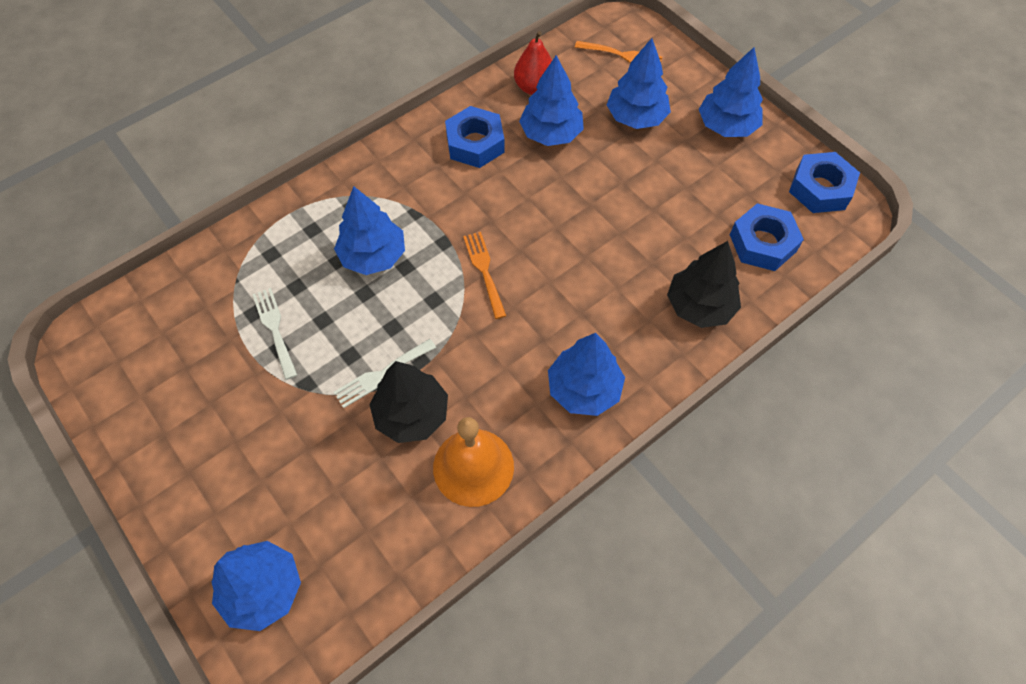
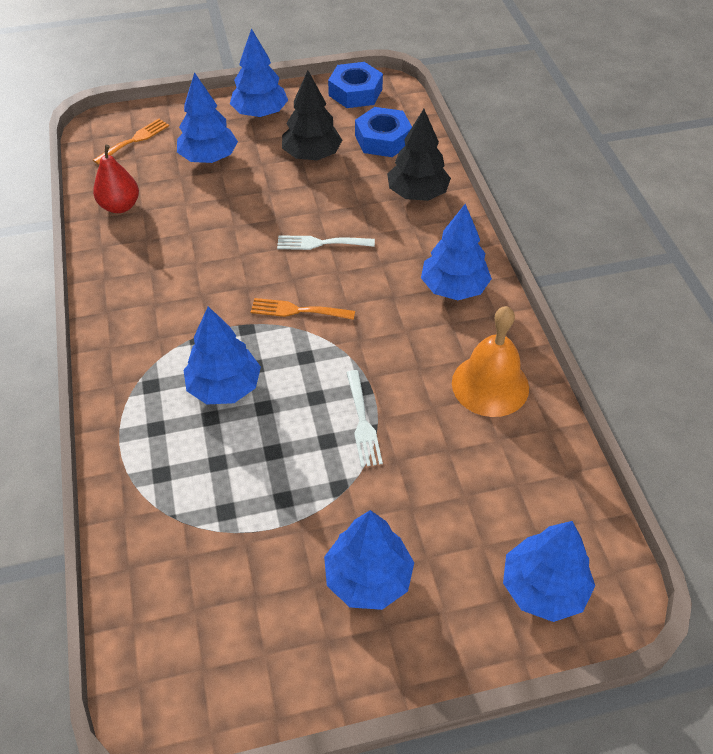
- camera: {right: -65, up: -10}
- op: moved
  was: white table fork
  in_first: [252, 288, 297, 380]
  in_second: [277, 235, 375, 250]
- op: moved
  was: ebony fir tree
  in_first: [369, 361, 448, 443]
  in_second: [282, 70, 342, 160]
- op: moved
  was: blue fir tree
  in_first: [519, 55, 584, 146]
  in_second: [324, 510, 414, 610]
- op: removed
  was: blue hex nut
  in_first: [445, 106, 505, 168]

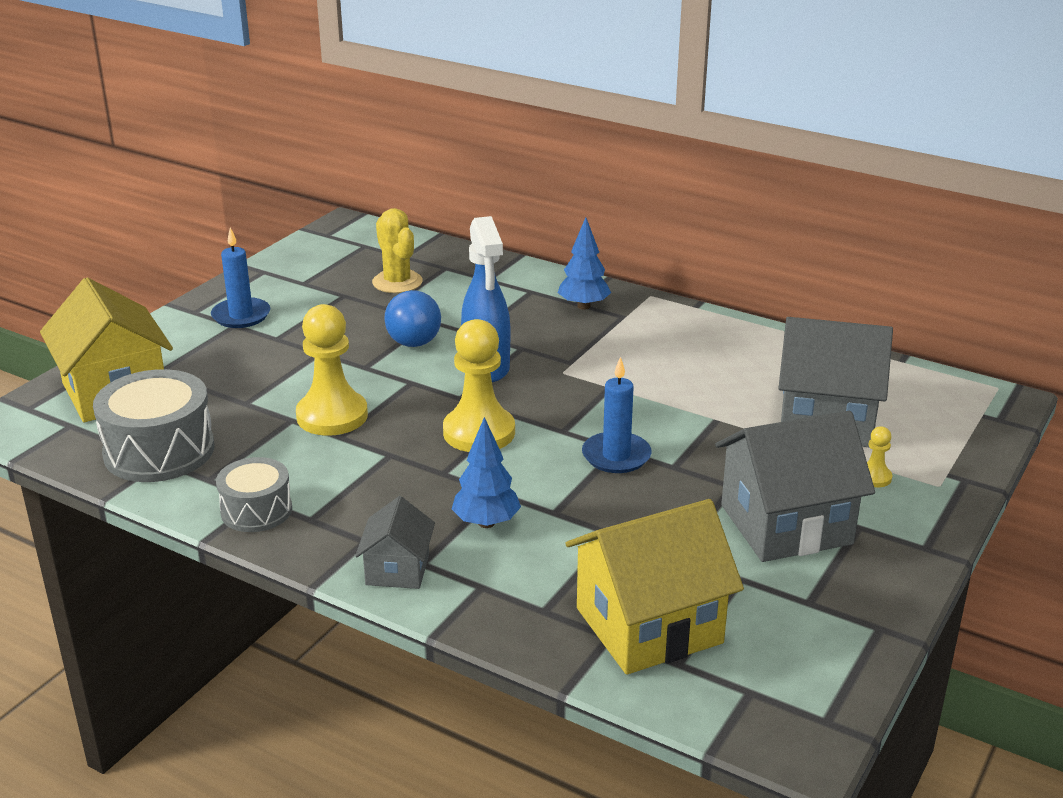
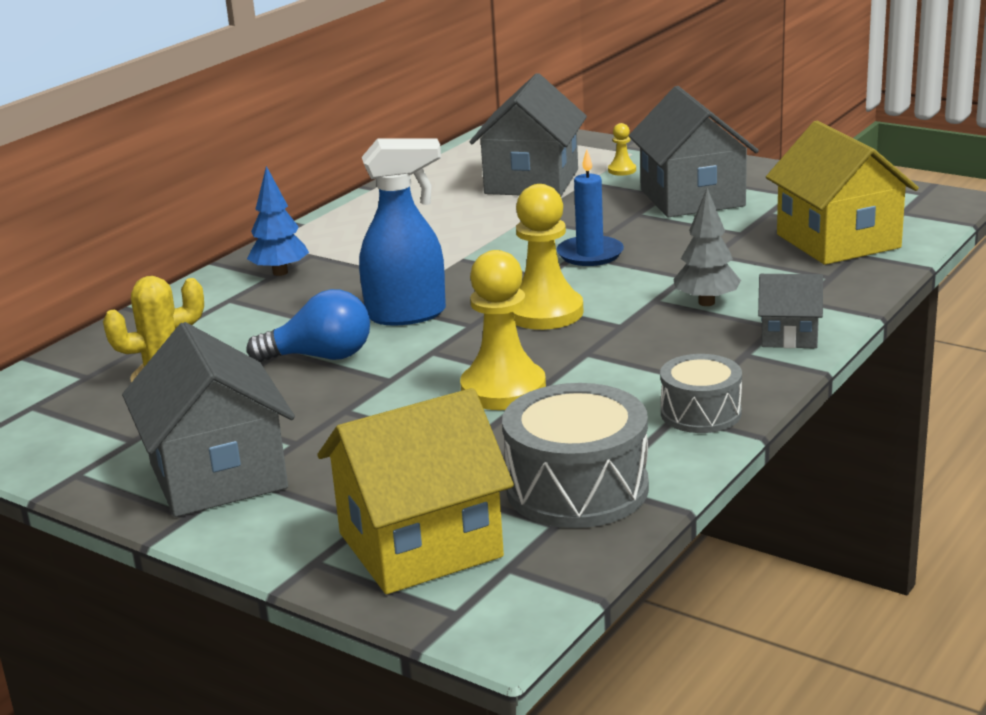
- camera: {right: -85, up: -5}
- op: replaced
  was: blue pillar candle
  now: grey house
  in_first: [211, 228, 270, 328]
  in_second: [122, 322, 295, 517]
- op: recoloured
  was: blue fir tree
  now: grey fir tree
  in_first: [452, 417, 521, 528]
  in_second: [673, 188, 741, 306]

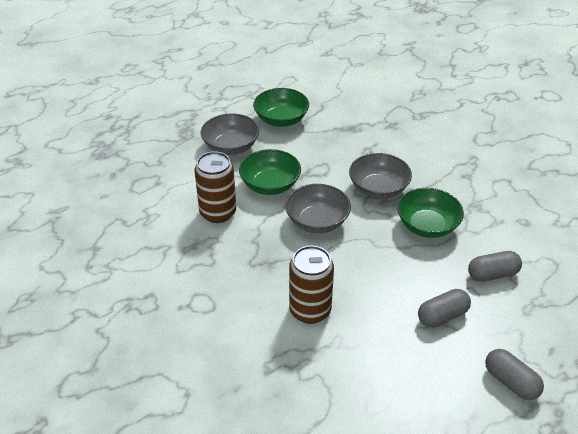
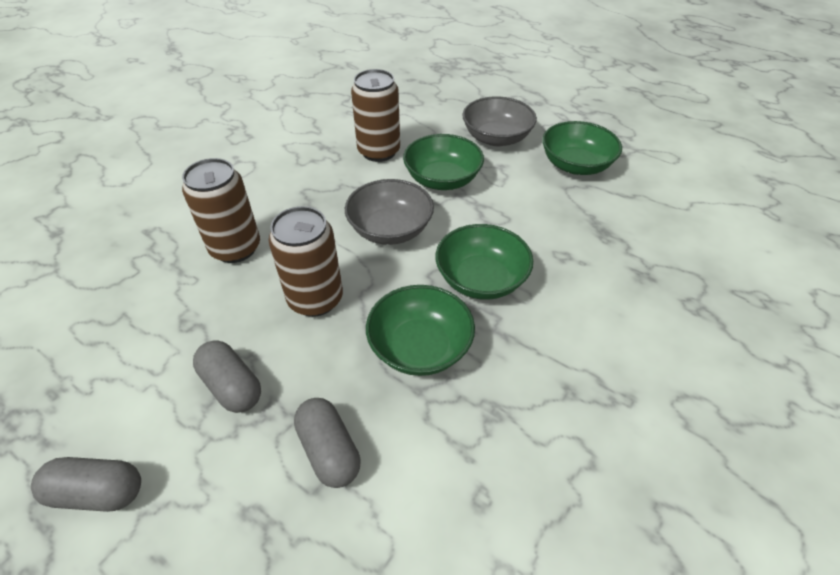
- camera: {right: 75, up: 5}
- op: turned
  was: grey pill
  in_first: [485, 349, 544, 400]
  in_second: [31, 457, 141, 512]
  clockwise: 60
- op: added
  now: dark brown tin
  in_second: [269, 206, 343, 317]
- op: recoloured
  was: grey deep dish
  now: leaf-green deep dish
  in_first: [349, 153, 412, 199]
  in_second: [435, 224, 533, 300]

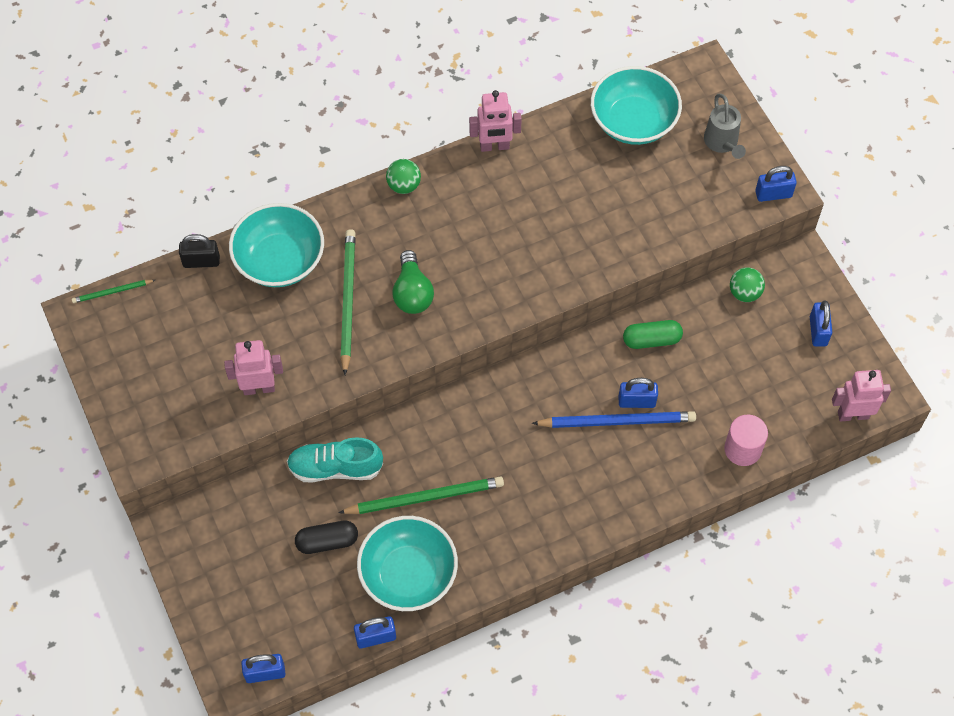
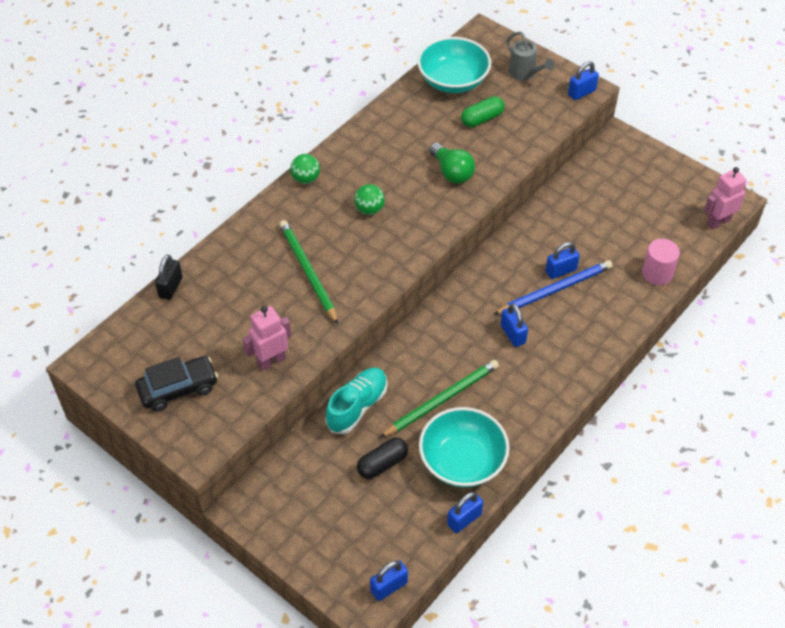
- camera: {right: -25, up: -10}
- op: added
  now: ebony automobile
  in_second: [135, 356, 218, 412]
- op: turned
  was: ebony small lock
  in_first: [179, 234, 220, 268]
  in_second: [155, 255, 183, 300]
  clockwise: -45
- op: turned
  was: aqua sneaker
  in_first: [287, 437, 383, 483]
  in_second: [326, 367, 387, 434]
  clockwise: 150
- op: moved
  was: leaf-green play ball
  in_first: [730, 267, 765, 302]
  in_second: [354, 184, 385, 215]
- op: moved
  was: leaf-green lightbulb
  in_first: [392, 250, 434, 314]
  in_second: [429, 143, 475, 184]
- op: moved
  was: leaf-green pill
  in_first: [623, 320, 683, 349]
  in_second: [461, 96, 505, 127]
- op: moved
  was: blue small lock
  in_first: [810, 301, 832, 347]
  in_second: [501, 304, 528, 347]
- op: removed
  was: leaf-green wooden pencil
  in_first: [72, 280, 155, 303]
- op: removed
  was: aqua deep dish
  in_first: [229, 203, 324, 287]
- op: removed
  was: pink robot figure
  in_first: [469, 90, 522, 152]

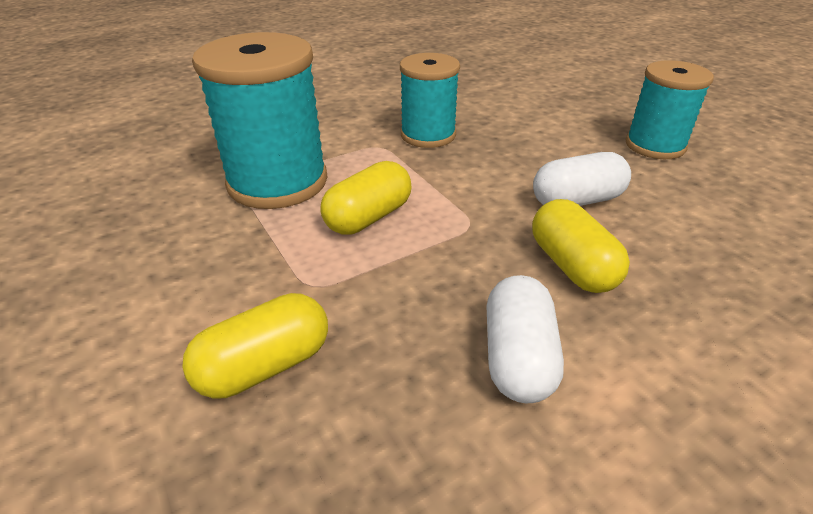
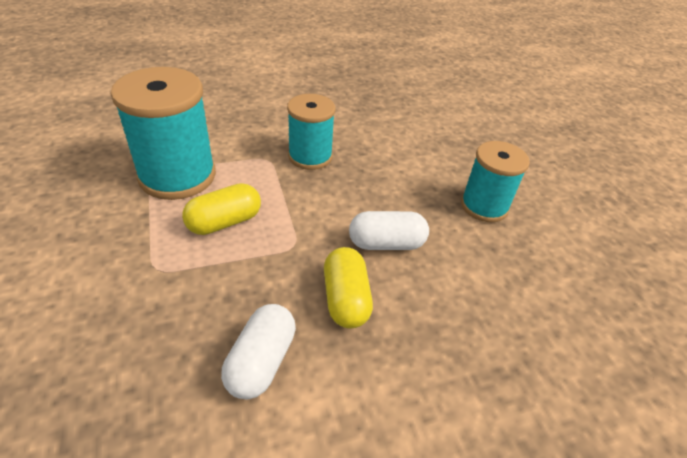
- camera: {right: 10, up: 5}
- op: removed
  was: bright yellow pill
  in_first: [182, 293, 328, 399]

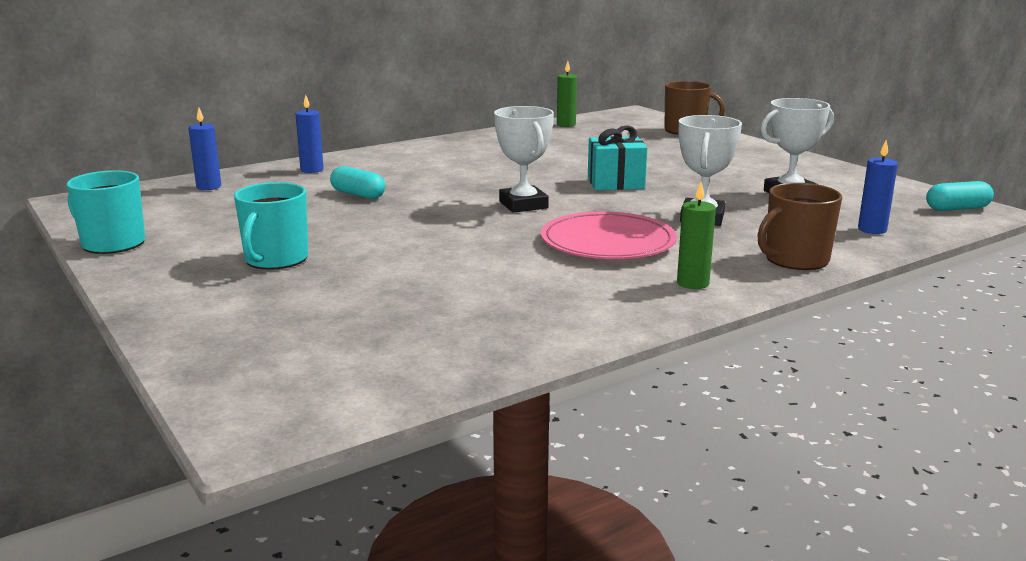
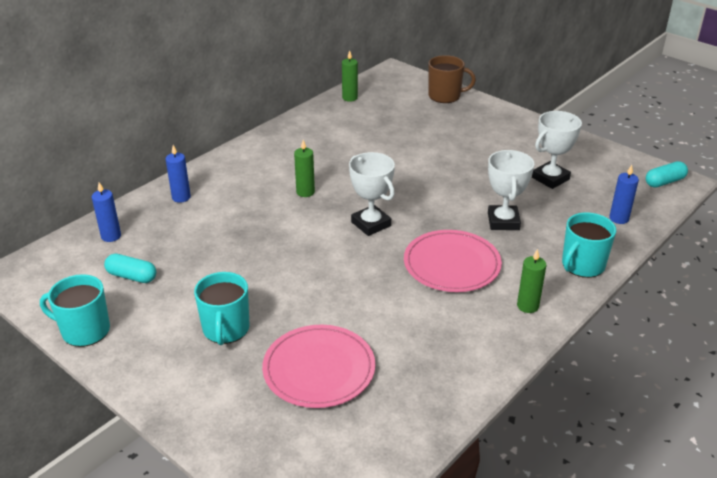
- camera: {right: -15, up: 15}
- op: moved
  was: aqua pill
  in_first: [330, 166, 385, 199]
  in_second: [104, 254, 156, 283]
- op: added
  now: pink dinner plate
  in_second: [262, 325, 375, 408]
- op: added
  now: leaf-green pillar candle
  in_second: [294, 140, 315, 197]
- op: recoloured
  was: dark brown tea mug
  now: aqua tea mug
  in_first: [758, 183, 842, 270]
  in_second: [562, 212, 616, 278]
- op: removed
  was: aqua wrapped gift
  in_first: [588, 125, 647, 190]

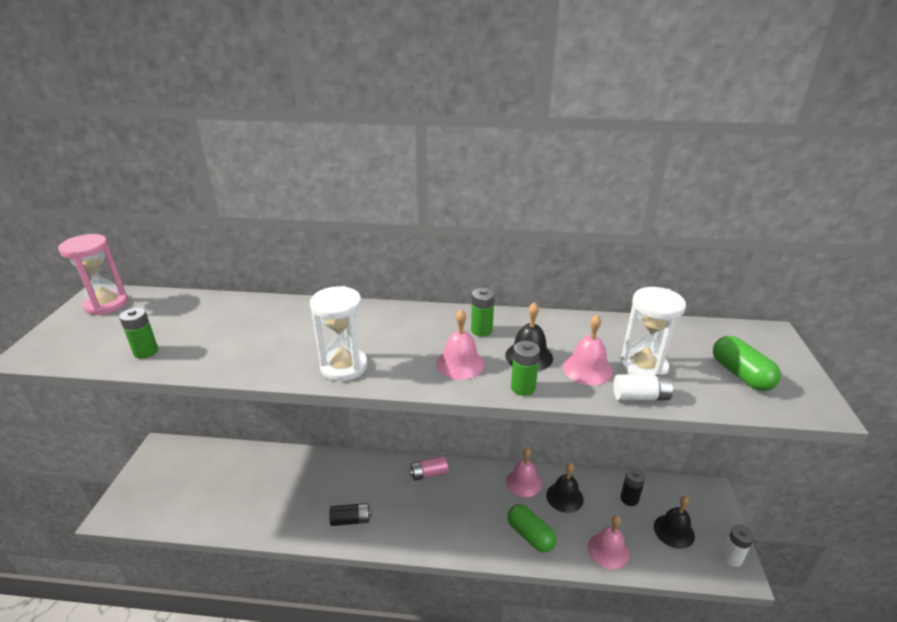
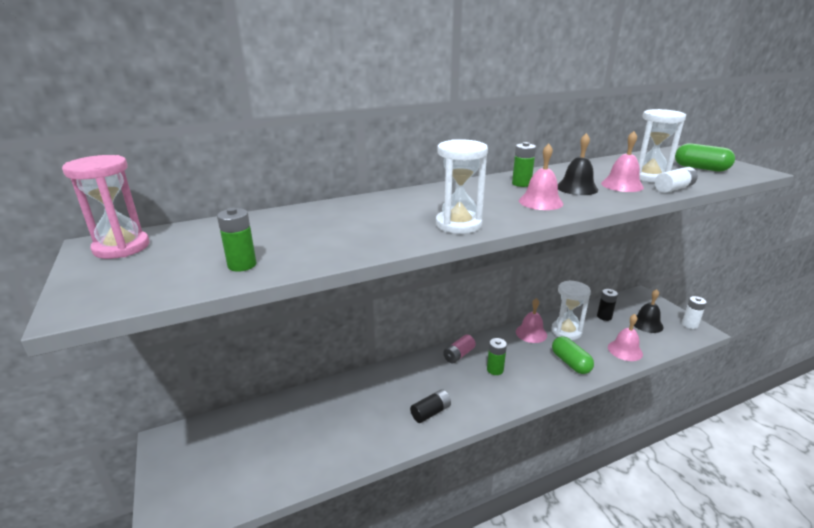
- camera: {right: -30, up: -5}
- op: moved
  was: leaf-green power cell
  in_first: [511, 341, 540, 396]
  in_second: [487, 338, 507, 375]
- op: replaced
  was: ebony school bell
  now: white sandglass
  in_first: [546, 463, 584, 513]
  in_second: [551, 280, 591, 340]
- op: turned
  was: leaf-green pill
  in_first: [507, 504, 556, 552]
  in_second: [552, 336, 594, 374]
  clockwise: 45

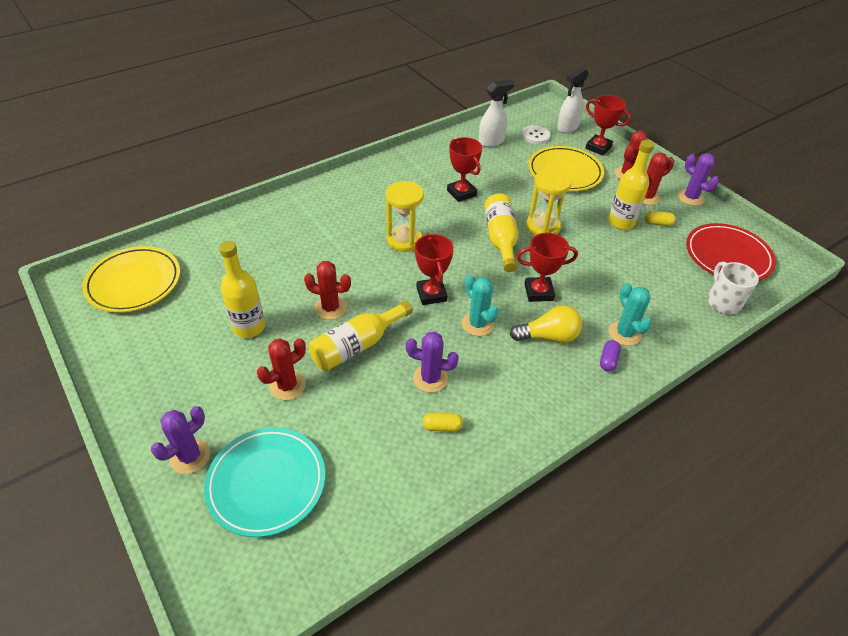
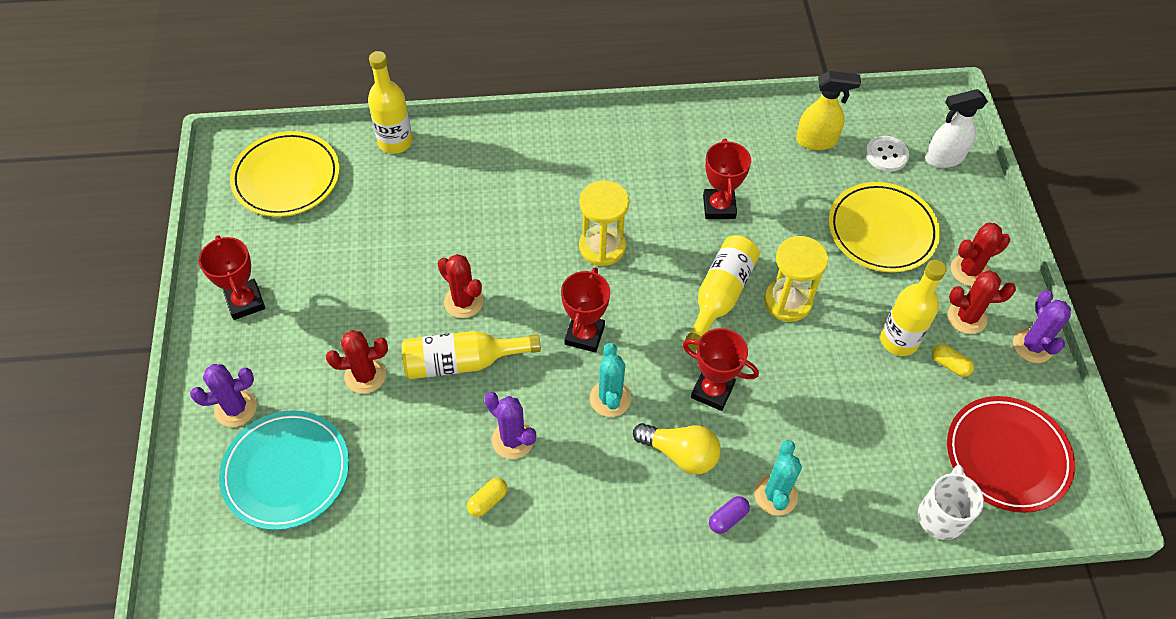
- camera: {right: 30, up: 10}
- op: moved
  was: scarlet trophy
  in_first: [585, 95, 631, 155]
  in_second: [199, 235, 265, 320]
- op: moved
  was: bright yellow drink bottle
  in_first: [219, 241, 265, 338]
  in_second: [368, 51, 413, 154]
- op: turned
  was: bright yellow pill
  in_first: [423, 413, 463, 431]
  in_second: [467, 478, 508, 517]
  clockwise: -75
- op: recoloured
  was: white sprayer
  now: bright yellow sprayer
  in_first: [479, 79, 515, 147]
  in_second: [796, 71, 861, 150]

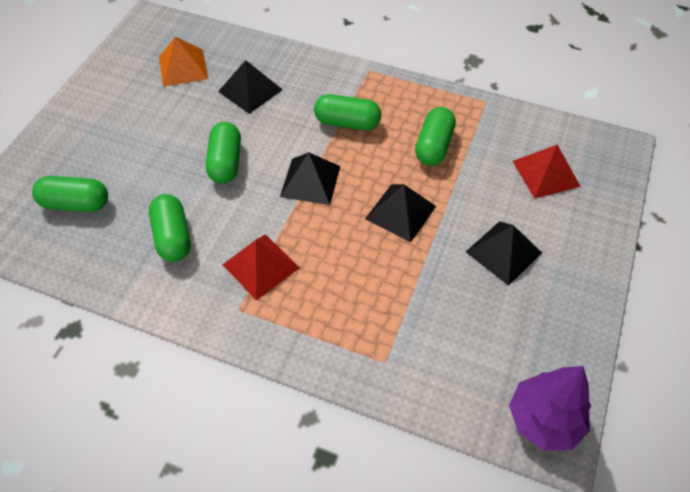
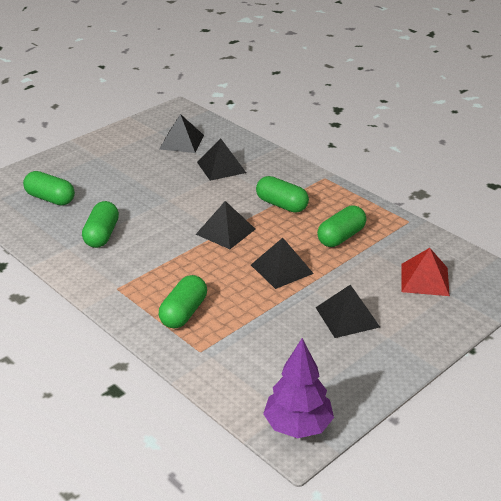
- camera: {right: 25, up: -20}
- op: recoloured
  was: orange-coloured solid pyramid
  now: ebony solid pyramid
  in_first: [159, 37, 208, 86]
  in_second: [159, 114, 204, 153]
- op: moved
  was: leaf-green pill
  in_first: [206, 122, 241, 184]
  in_second: [159, 275, 207, 328]
- op: removed
  was: scarlet solid pyramid
  in_first: [223, 234, 300, 300]

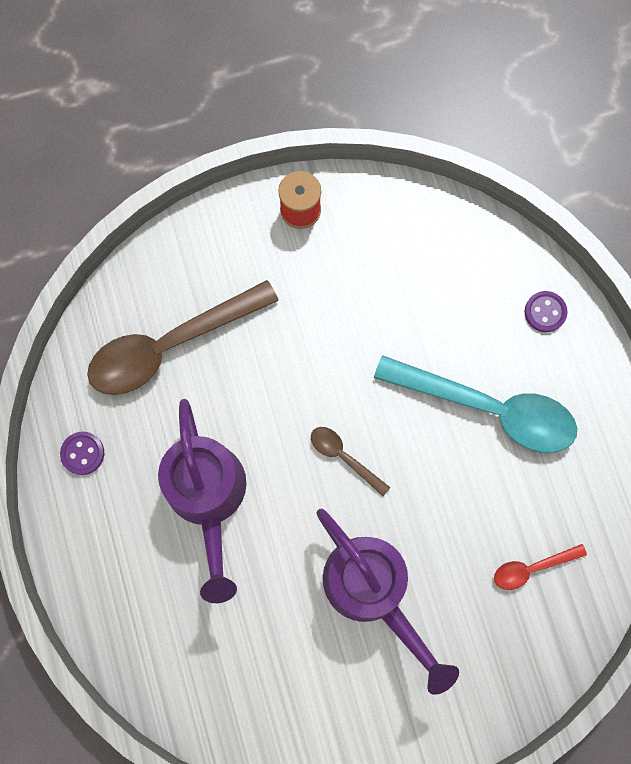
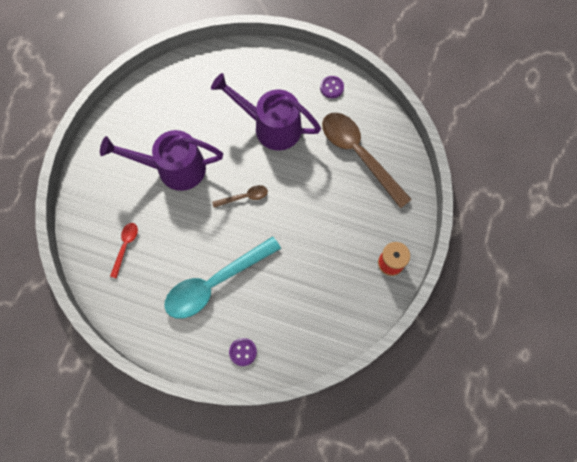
- camera: {right: 125, up: -5}
- op: turned
  was: dark brown tablespoon
  in_first: [87, 280, 279, 395]
  in_second: [322, 113, 412, 208]
  clockwise: -45

